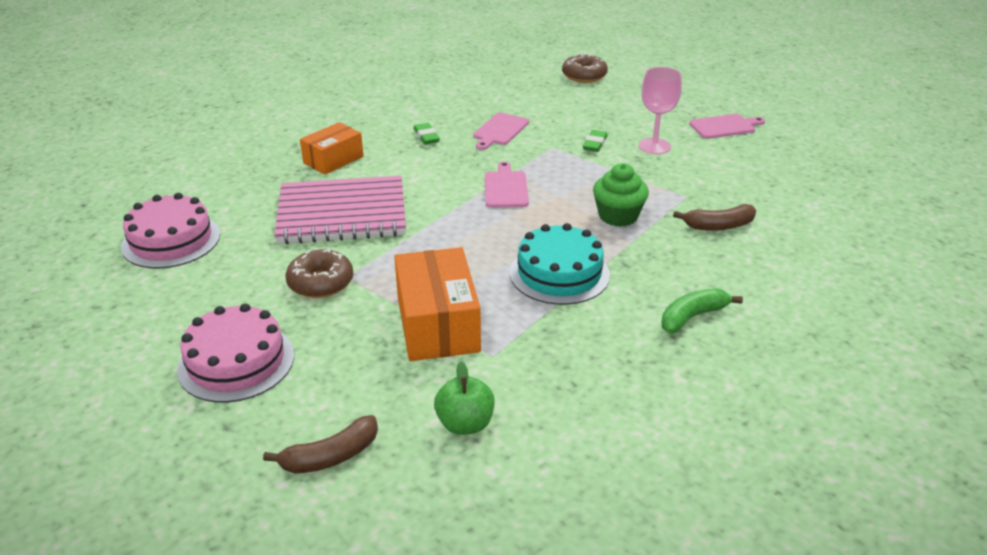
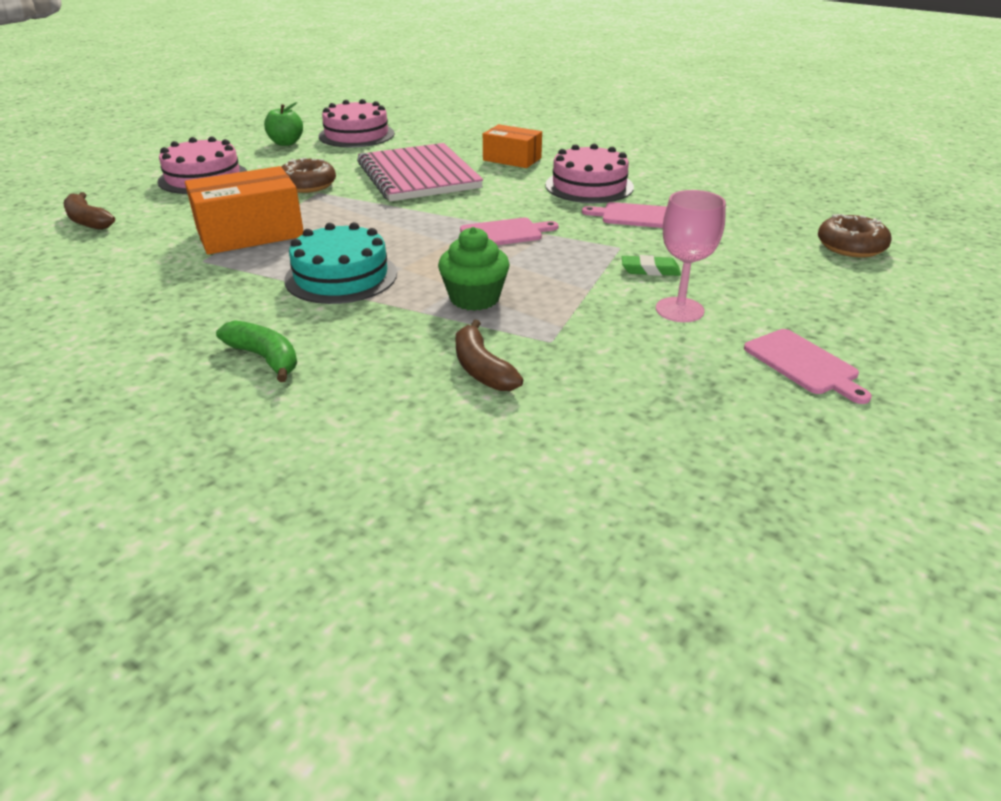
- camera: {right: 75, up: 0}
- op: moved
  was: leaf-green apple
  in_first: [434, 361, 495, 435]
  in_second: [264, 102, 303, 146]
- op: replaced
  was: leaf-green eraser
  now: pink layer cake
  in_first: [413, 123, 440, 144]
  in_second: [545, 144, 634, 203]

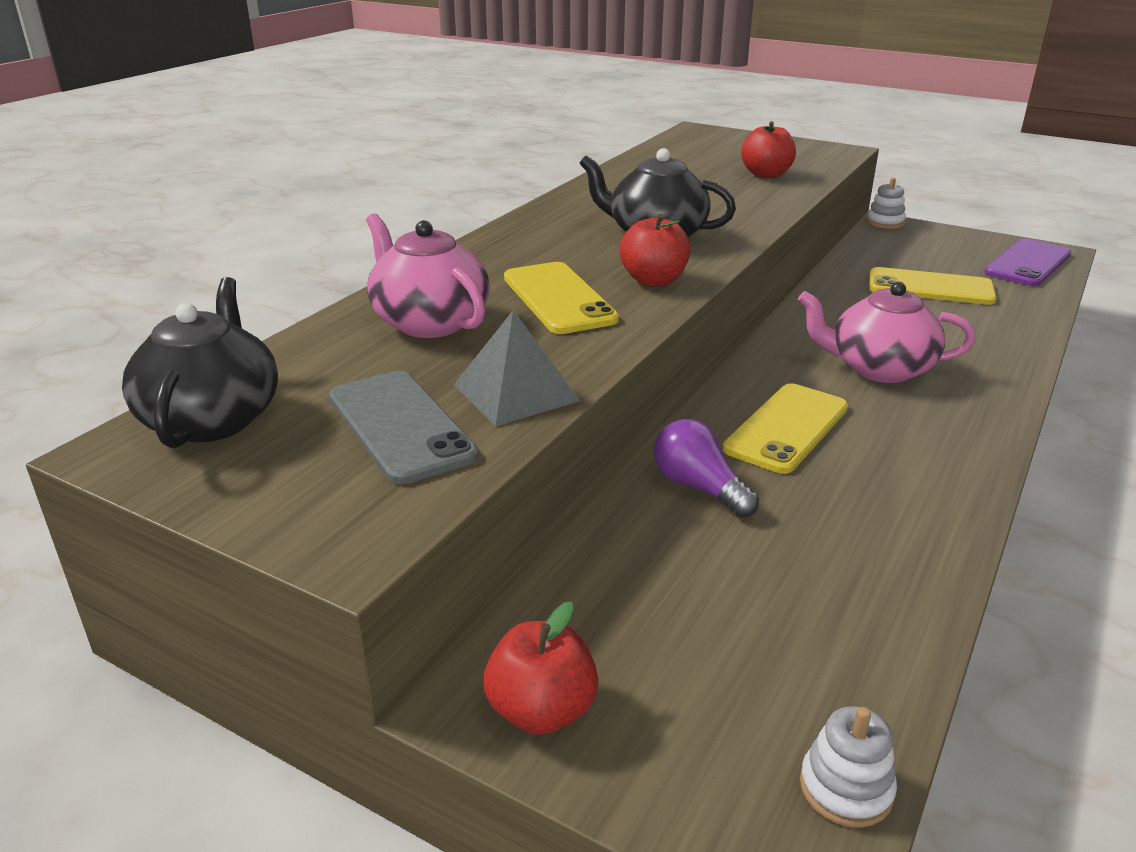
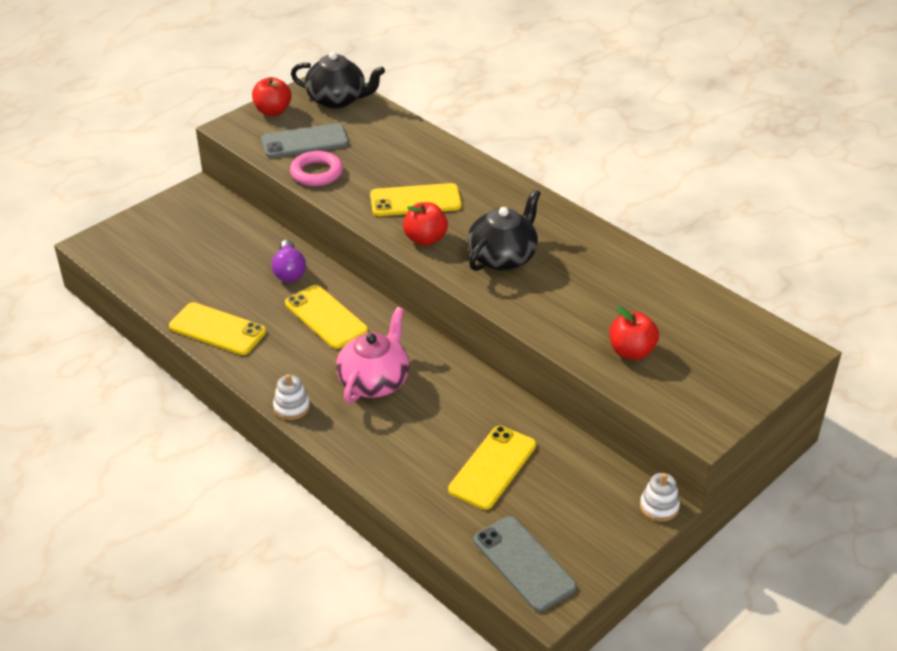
- camera: {right: 105, up: 10}
- op: added
  now: bright yellow phone
  in_second: [169, 302, 266, 355]
- op: moved
  was: scarlet apple
  in_first: [483, 601, 598, 735]
  in_second: [252, 77, 292, 116]
- op: turned
  was: royal purple lightbulb
  in_first: [654, 419, 759, 518]
  in_second: [271, 240, 306, 282]
  clockwise: 105
- op: moved
  was: white ring stacker
  in_first: [800, 706, 897, 828]
  in_second: [273, 374, 310, 420]
- op: replaced
  was: grey solid pyramid
  now: pink ring
  in_first: [454, 310, 580, 426]
  in_second: [290, 151, 343, 186]
- op: recoloured
  was: royal purple phone
  now: grey phone
  in_first: [984, 238, 1071, 286]
  in_second: [474, 516, 577, 612]
- op: removed
  was: pink teapot
  in_first: [366, 213, 490, 338]

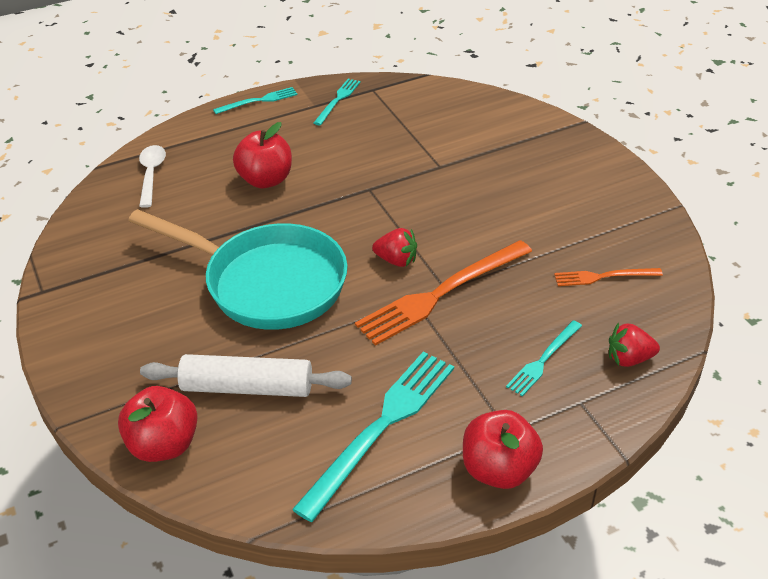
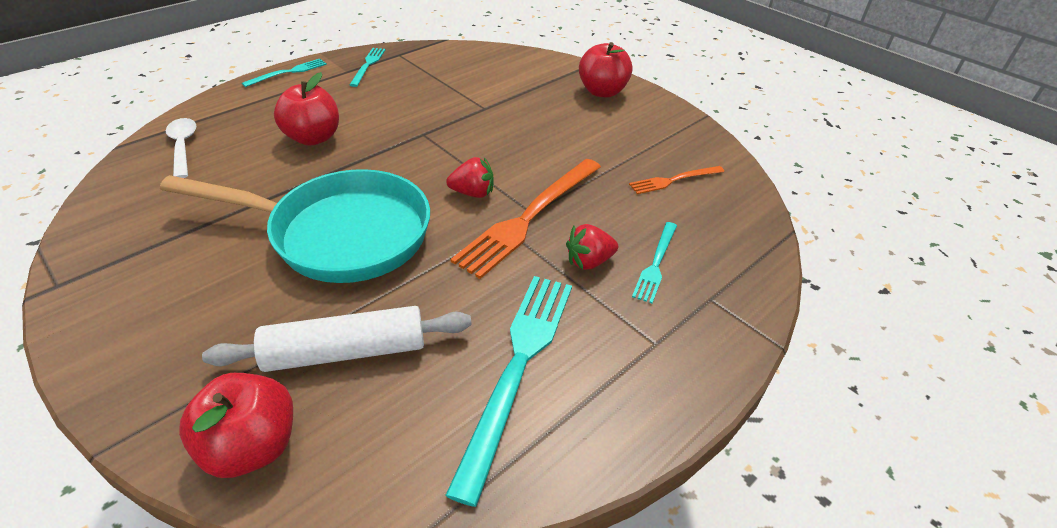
- camera: {right: -20, up: 0}
- op: moved
  was: scarlet toy strawberry
  in_first: [609, 322, 660, 367]
  in_second: [566, 224, 618, 270]
- op: moved
  was: scarlet apple
  in_first: [463, 410, 543, 489]
  in_second: [579, 42, 633, 97]

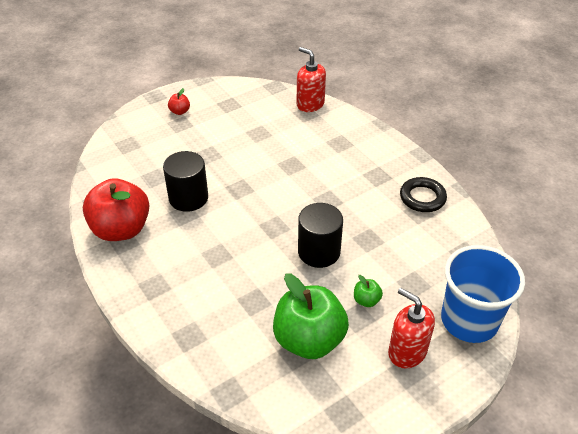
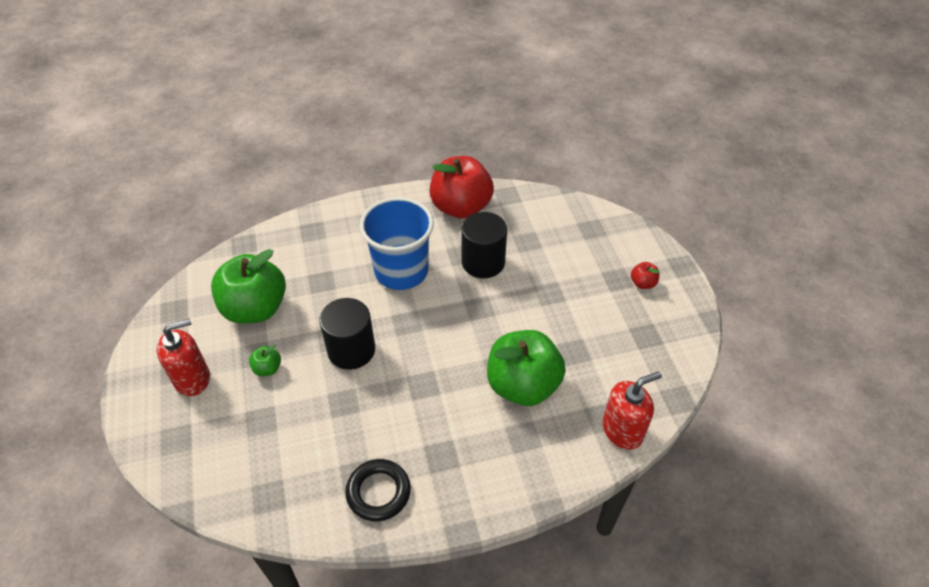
- camera: {right: 110, up: 5}
- op: moved
  was: blue cup
  in_first: [441, 245, 525, 343]
  in_second: [360, 197, 434, 290]
- op: added
  now: leaf-green apple
  in_second: [487, 330, 566, 406]

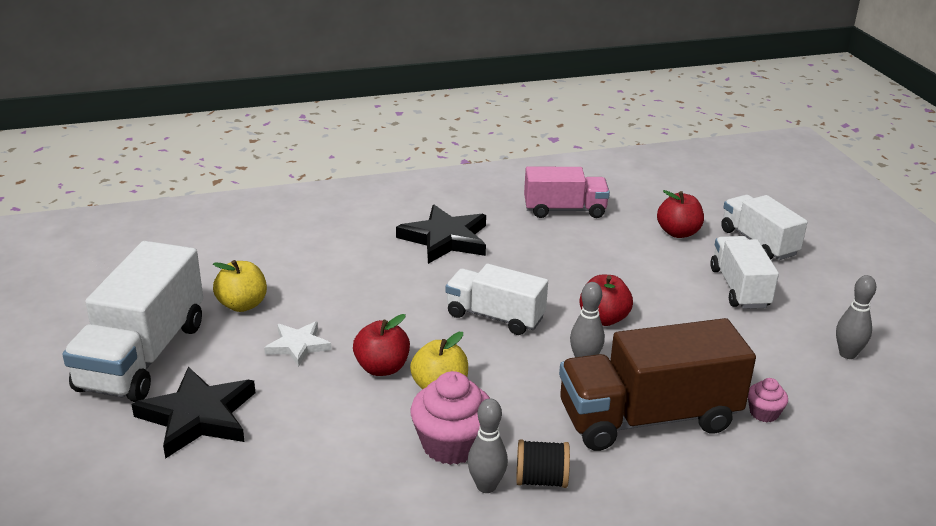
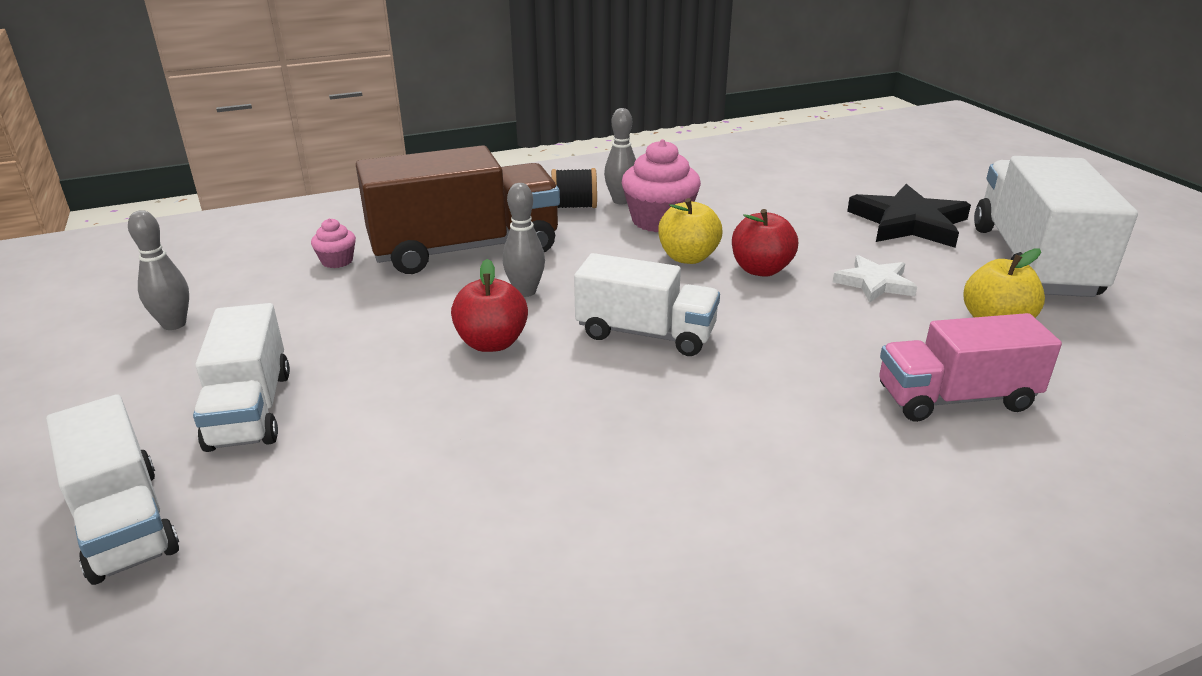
- camera: {right: 175, up: 0}
- op: moved
  was: pink truck
  in_first: [524, 166, 610, 218]
  in_second: [879, 313, 1062, 422]
- op: removed
  was: ebony five-pointed star
  in_first: [396, 205, 486, 264]
- op: removed
  was: scarlet apple
  in_first: [657, 190, 704, 238]

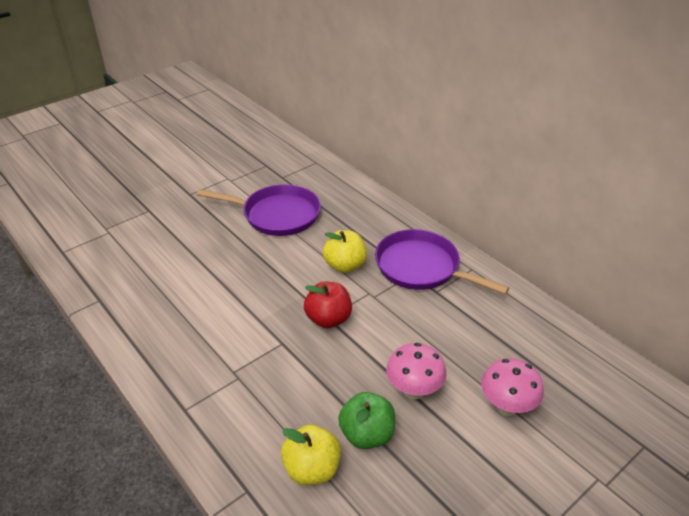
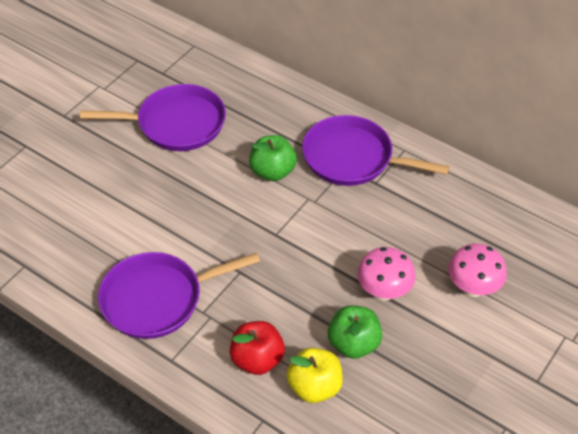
- camera: {right: -15, up: 10}
- op: added
  now: royal purple pan
  in_second: [98, 252, 260, 339]
- op: moved
  was: scarlet apple
  in_first: [304, 282, 352, 328]
  in_second: [230, 321, 285, 375]
- op: recoloured
  was: bright yellow apple
  now: leaf-green apple
  in_first: [323, 230, 367, 273]
  in_second: [249, 135, 297, 181]

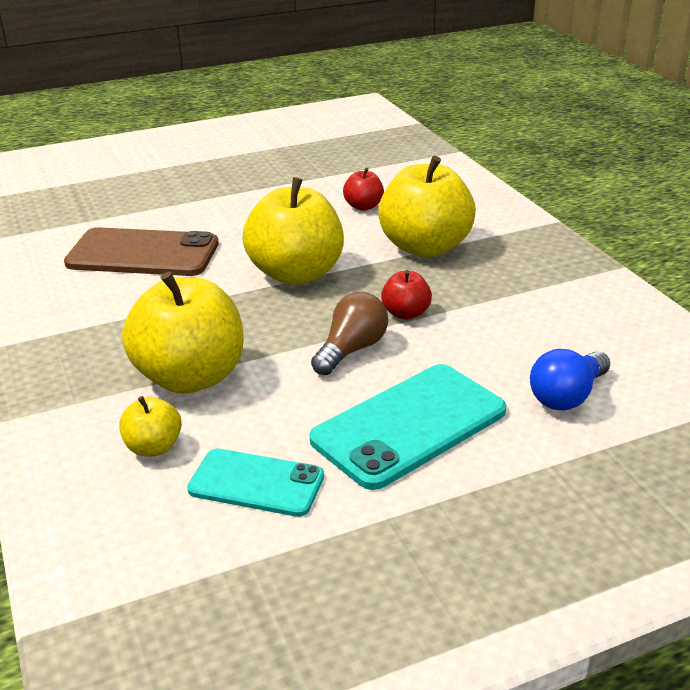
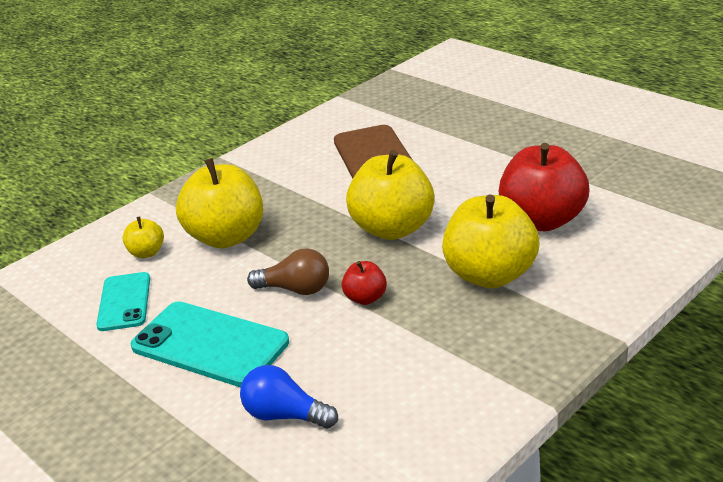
- camera: {right: 70, up: 0}
- op: resized
  was: scarlet apple
  in_first: [343, 168, 384, 211]
  in_second: [499, 143, 590, 231]
  ratio: 2.13

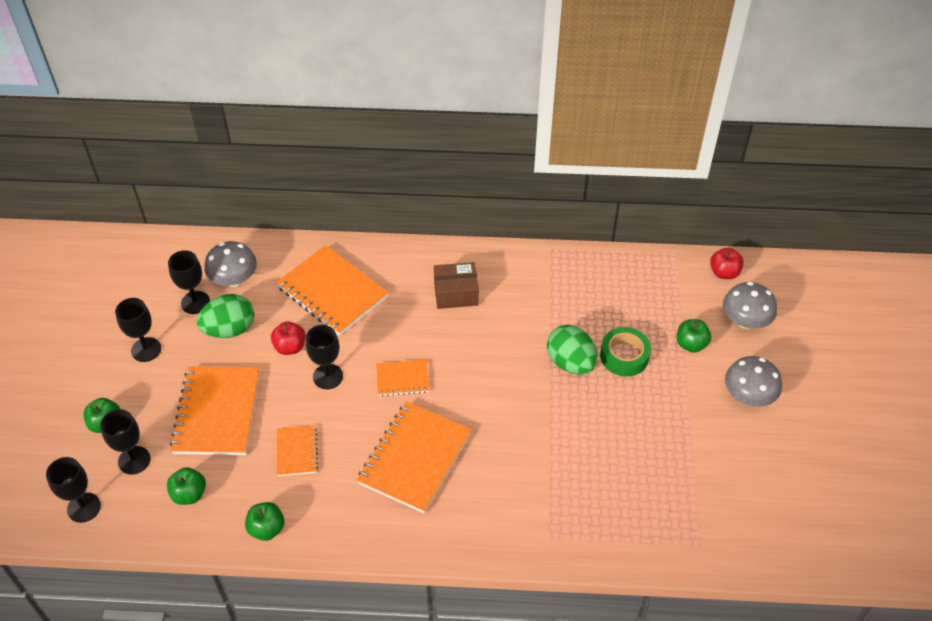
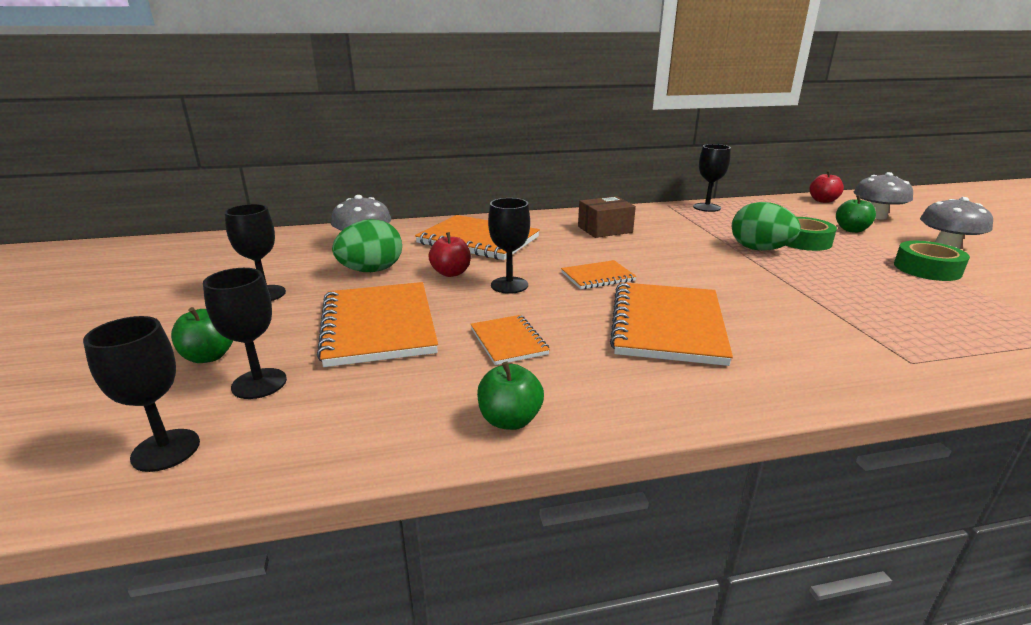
- camera: {right: -15, up: -25}
- op: moved
  was: ebony wine glass
  in_first: [168, 250, 210, 314]
  in_second: [693, 144, 731, 212]
- op: added
  now: leaf-green roll of tape
  in_second: [894, 241, 970, 281]
- op: removed
  was: leaf-green apple
  in_first: [167, 467, 206, 505]

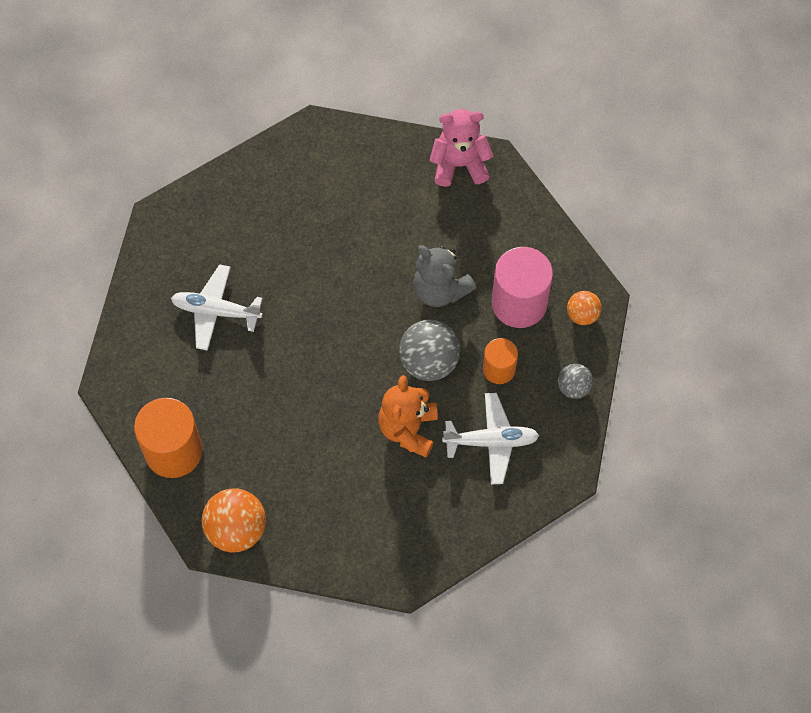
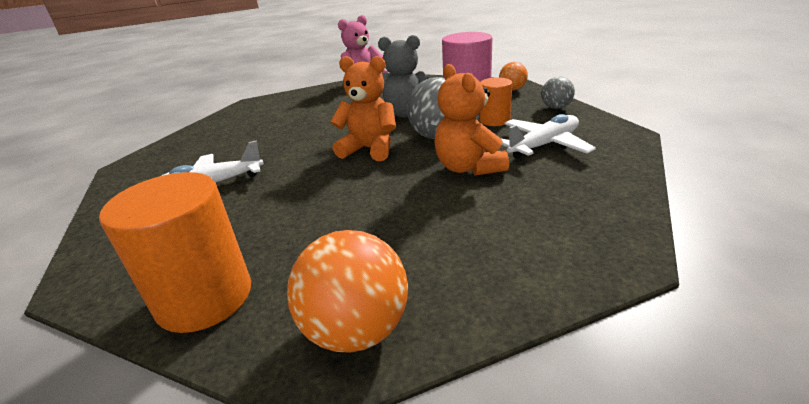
- camera: {right: -30, up: -35}
- op: added
  now: orange-coloured teddy bear
  in_second: [330, 56, 396, 161]

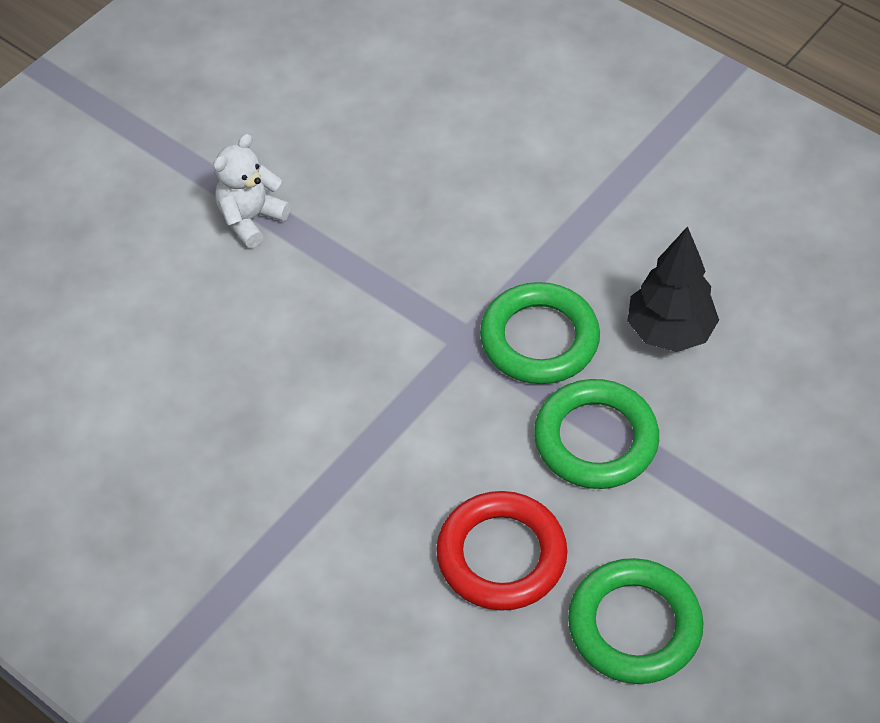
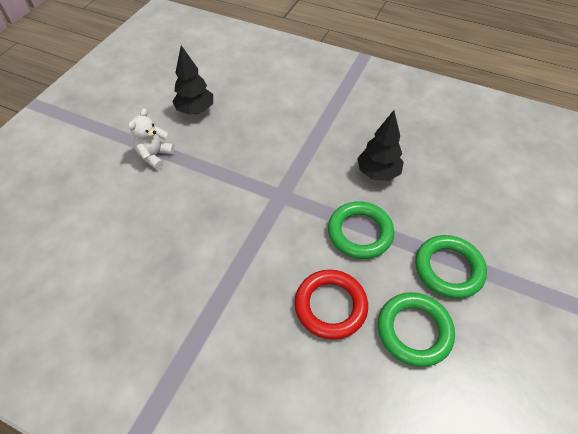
- camera: {right: -15, up: 0}
- op: added
  now: ebony fir tree
  in_second: [172, 45, 213, 115]
- op: moved
  was: leaf-green ring
  in_first: [480, 282, 600, 384]
  in_second: [415, 235, 487, 299]

